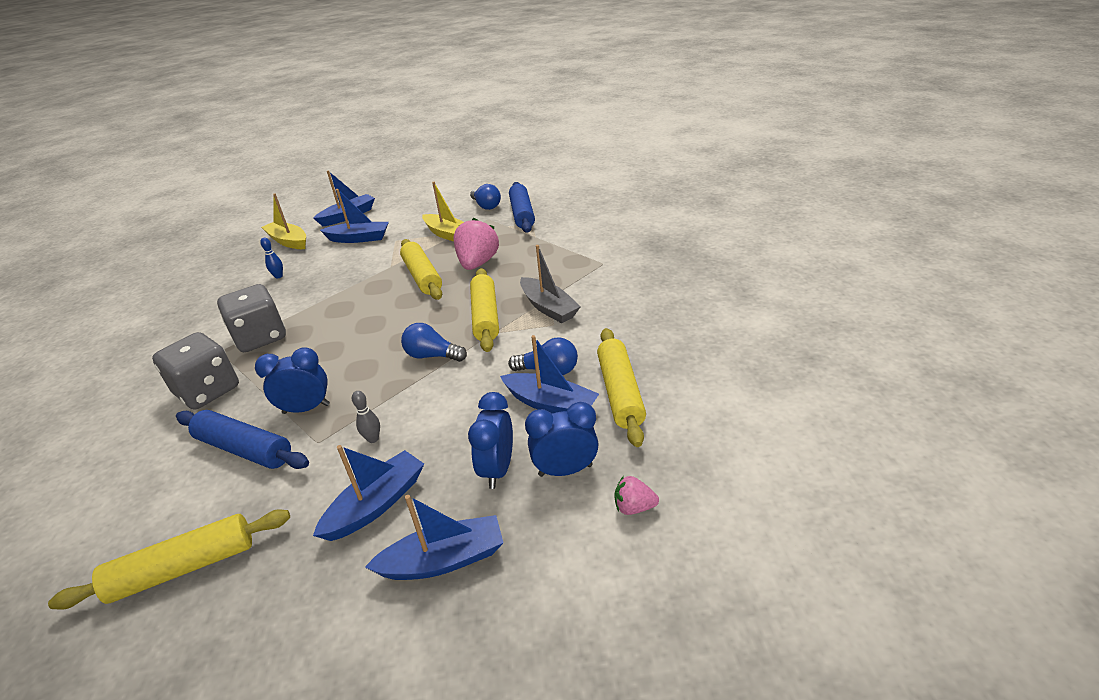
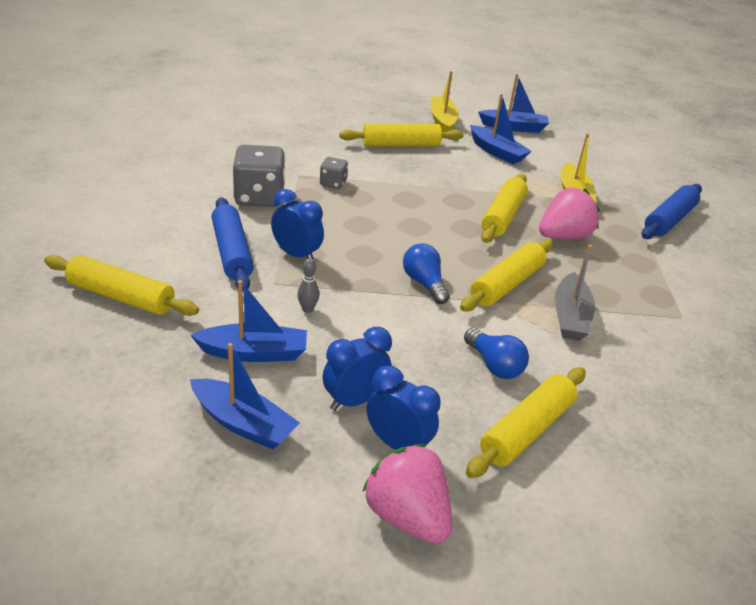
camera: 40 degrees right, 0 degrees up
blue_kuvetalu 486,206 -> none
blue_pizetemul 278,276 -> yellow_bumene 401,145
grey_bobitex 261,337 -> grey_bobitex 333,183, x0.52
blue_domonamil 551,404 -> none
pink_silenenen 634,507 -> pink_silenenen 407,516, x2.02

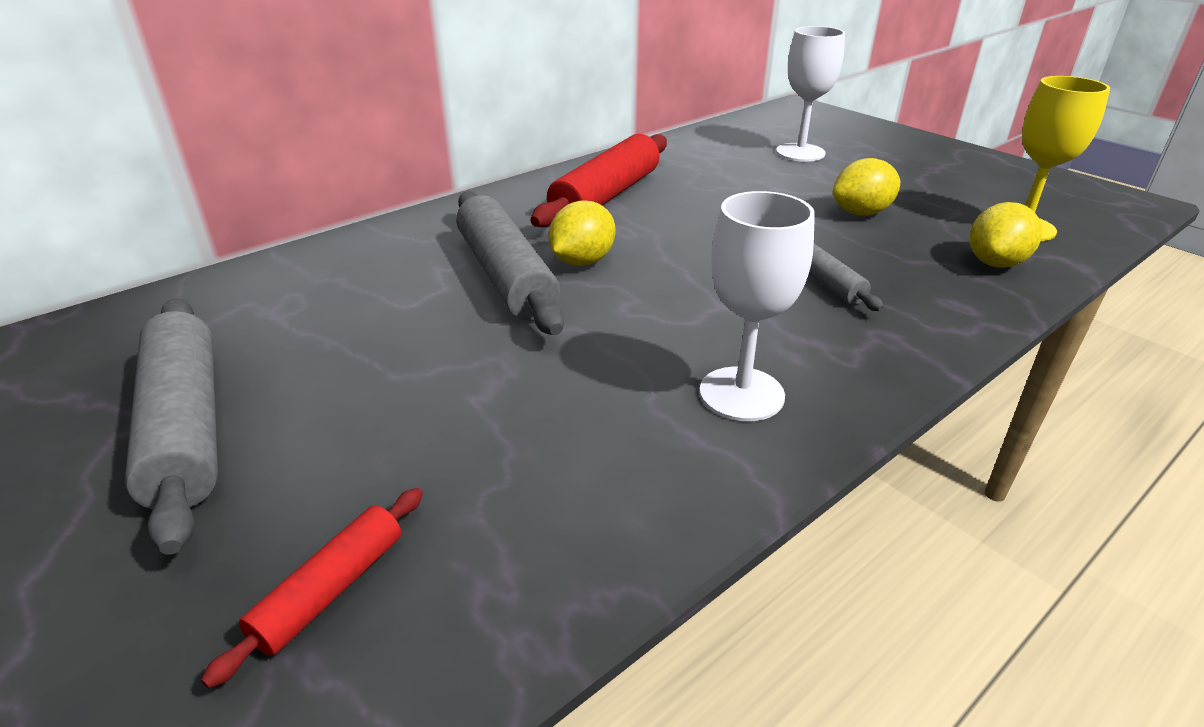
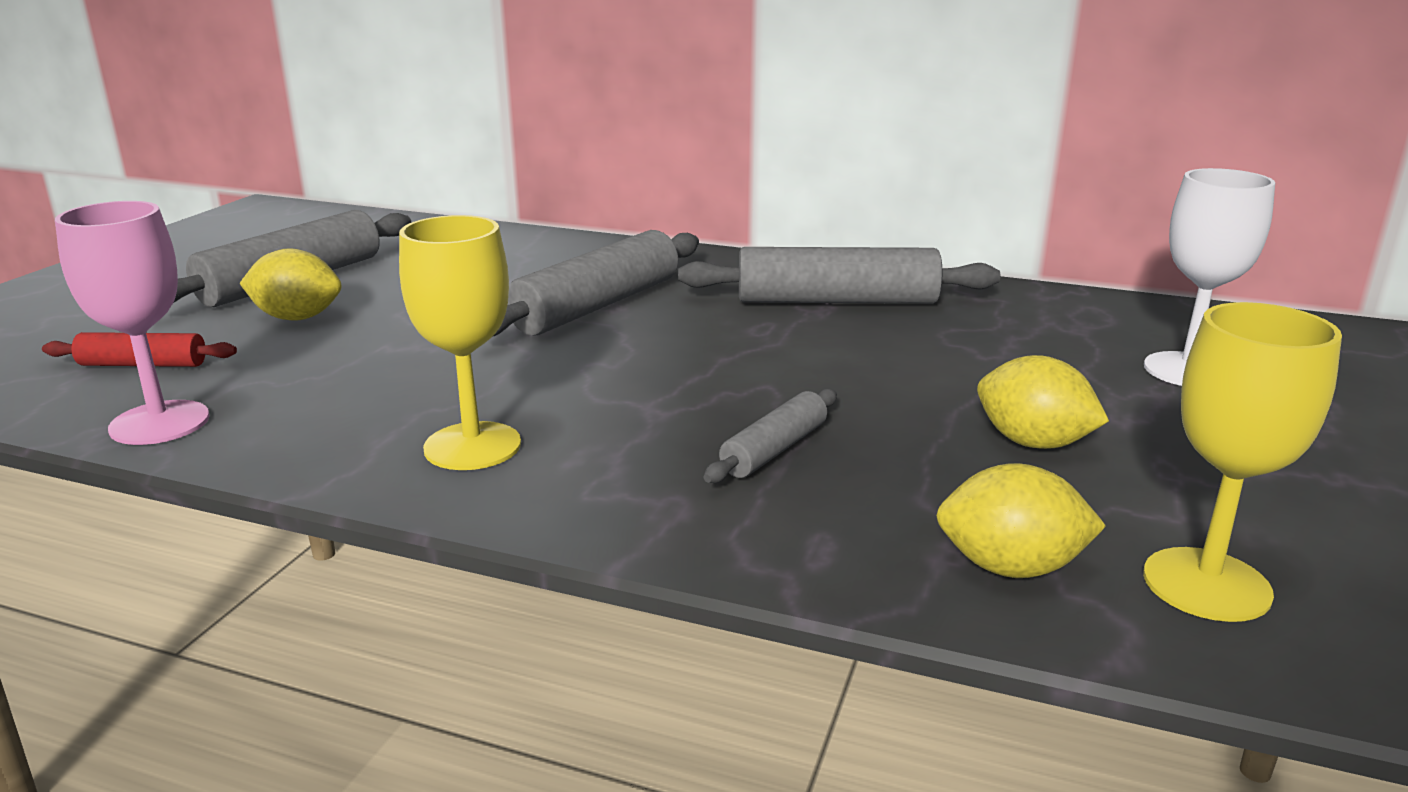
camera: 60 degrees right, 10 degrees down
red_bumene 606,196 -> grey_bumene 836,301
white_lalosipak 741,394 -> yellow_lalosipak 472,446
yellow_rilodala 582,261 -> yellow_rilodala 297,318, shifted
none -> pink_lalosipak 160,423

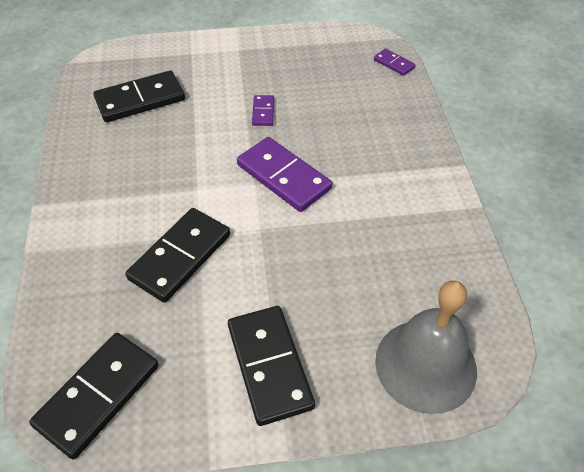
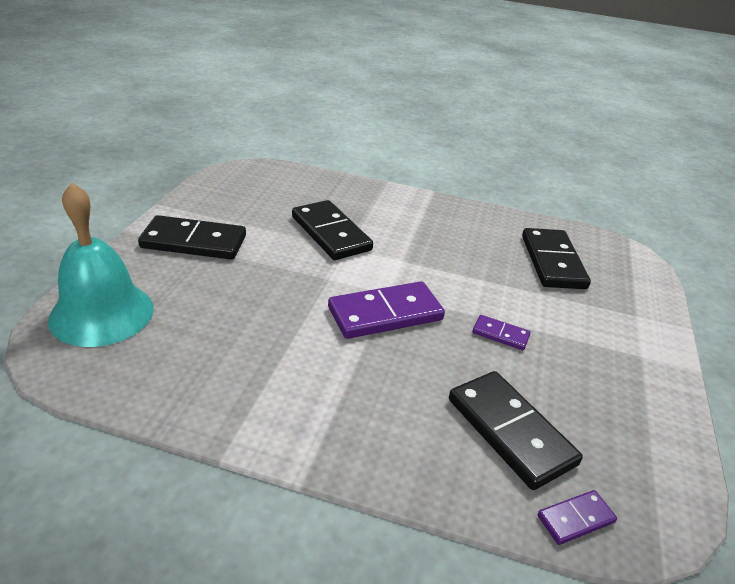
camera: 110 degrees right, 15 degrees down
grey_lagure 425,365 -> turquoise_lagure 102,313
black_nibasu 98,395 -> black_nibasu 510,431, shifted

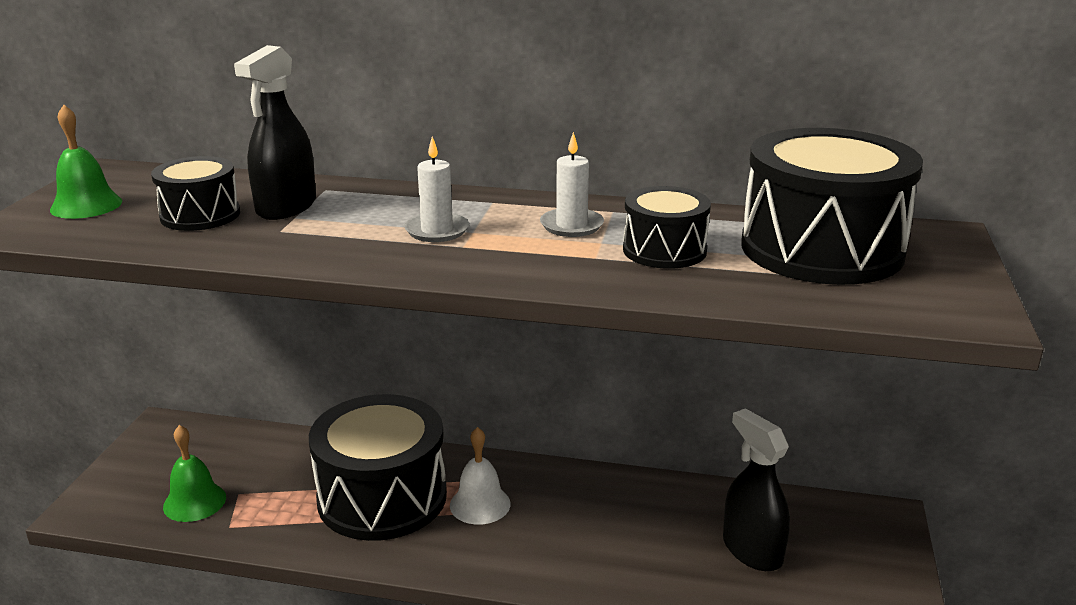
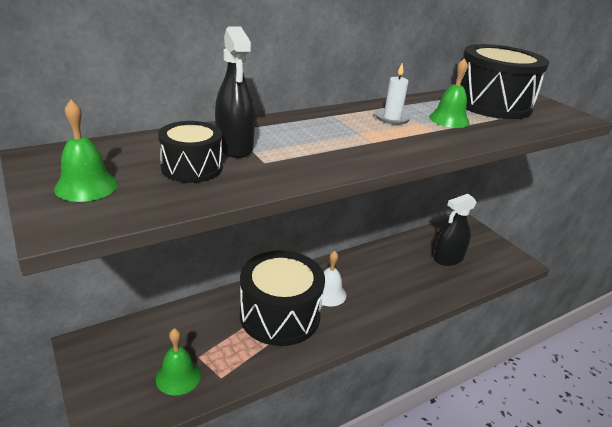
camera: 45 degrees left, 5 degrees up
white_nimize 437,230 -> none
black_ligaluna 664,250 -> green_lagure 449,119
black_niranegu 752,550 -> black_niranegu 448,258, 45 degrees counterclockwise

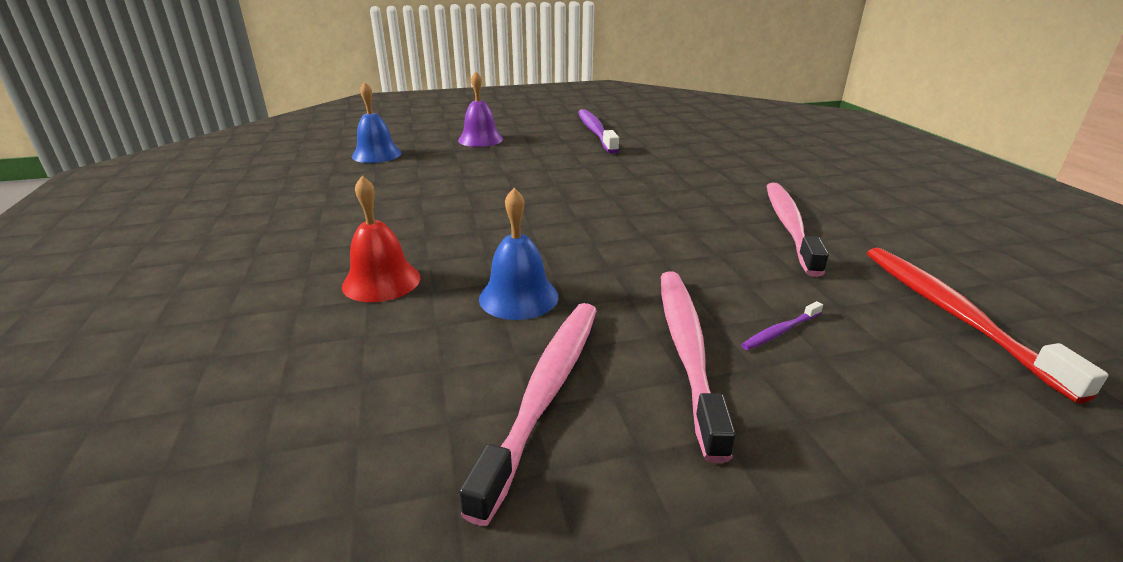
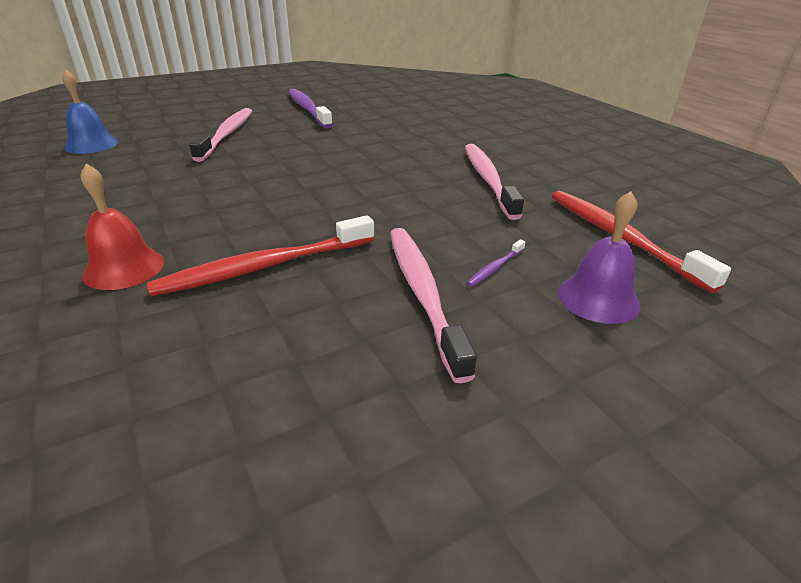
camera: 15 degrees left, 5 degrees up
purple_lagure 480,139 -> purple_lagure 598,298, shifted
blue_lagure 518,297 -> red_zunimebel 265,266
pink_zunimebel 545,392 -> pink_zunimebel 227,134, shifted

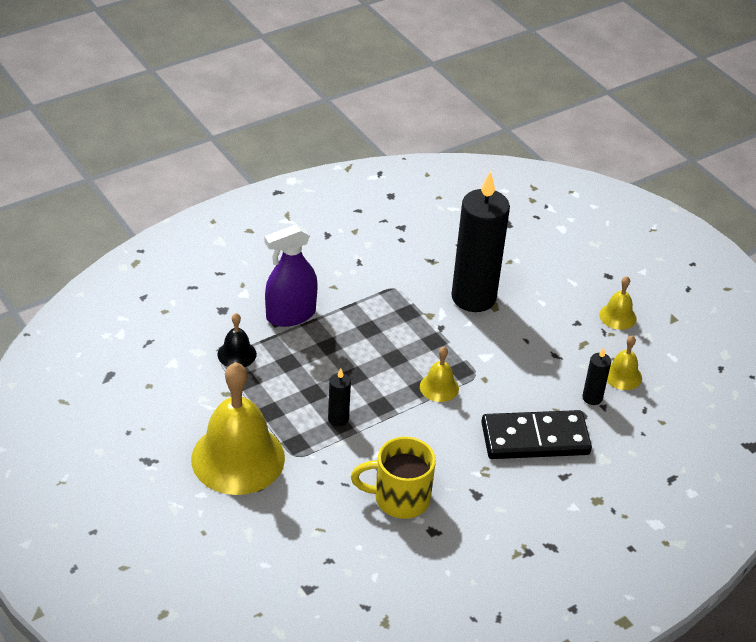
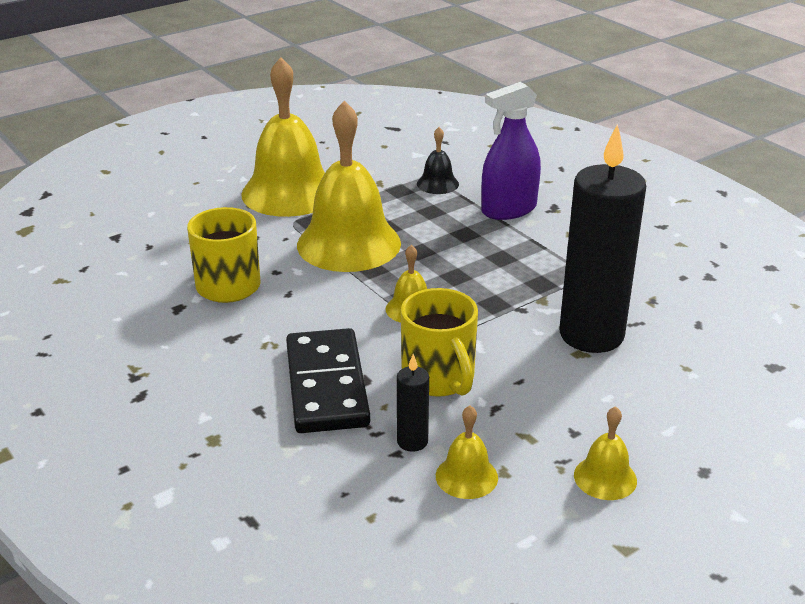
camera: 90 degrees right, 10 degrees down
purple_niranegu 291,315 -> purple_niranegu 509,209, 90 degrees counterclockwise
black_nimize 338,419 -> yellow_lagure 349,244
none -> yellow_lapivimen 439,379

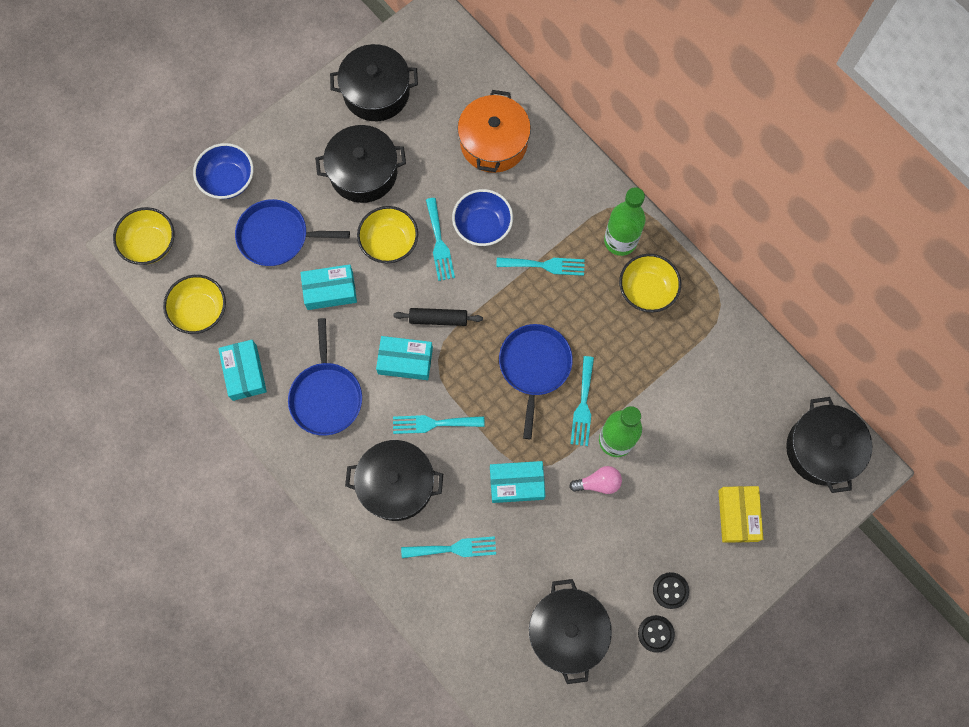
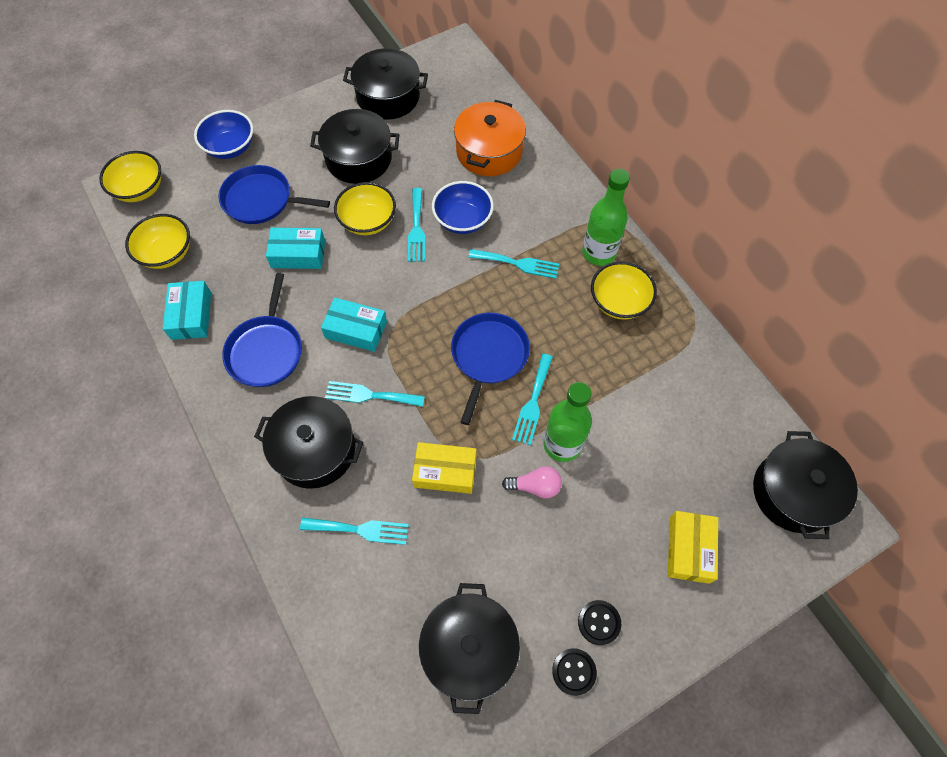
camera: 10 degrees right, 10 degrees down
black_bumene 438,319 -> none
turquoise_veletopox 516,483 -> yellow_veletopox 445,471

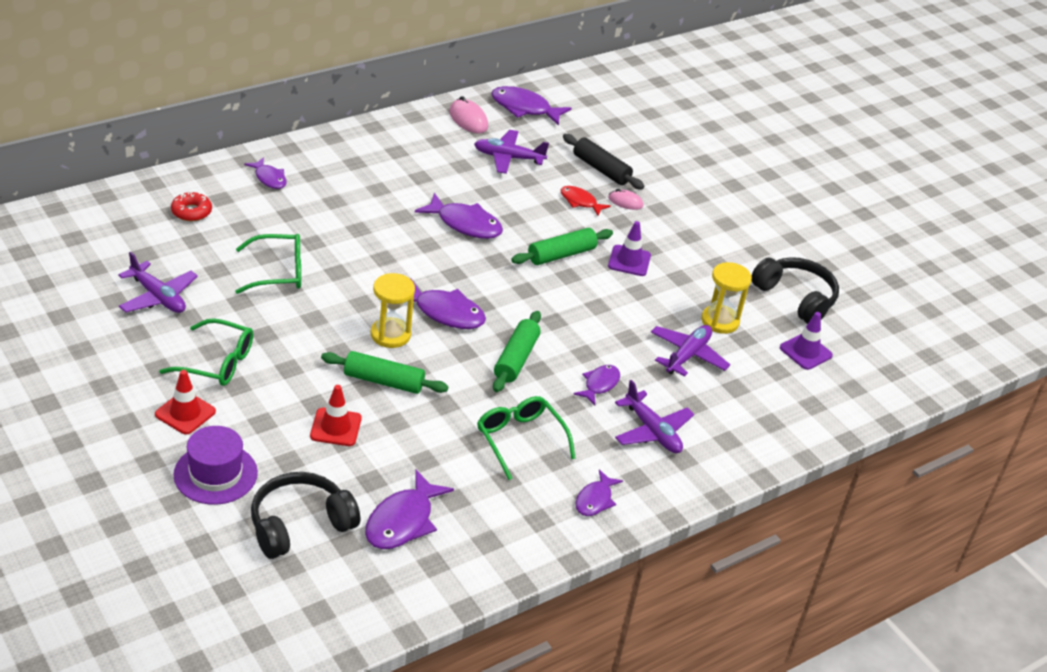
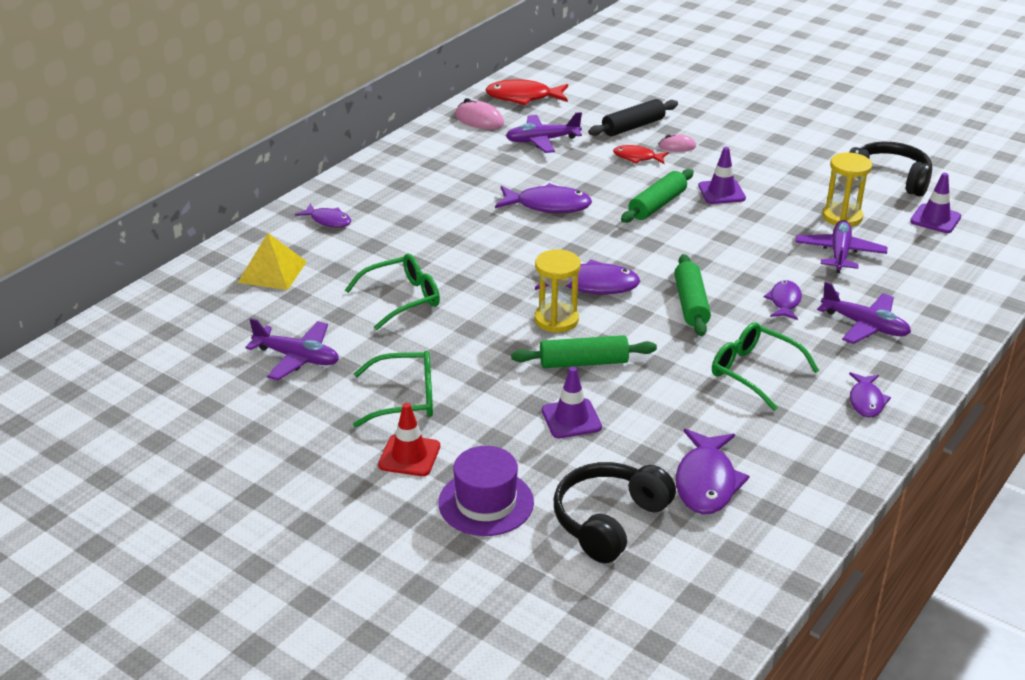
camera: 15 degrees left, 5 degrees down
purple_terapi 524,108 -> red_terapi 523,97
black_bumene 601,169 -> black_bumene 633,127, 60 degrees counterclockwise
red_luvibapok 191,212 -> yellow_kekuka 272,272
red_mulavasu 335,427 -> purple_mulavasu 571,419

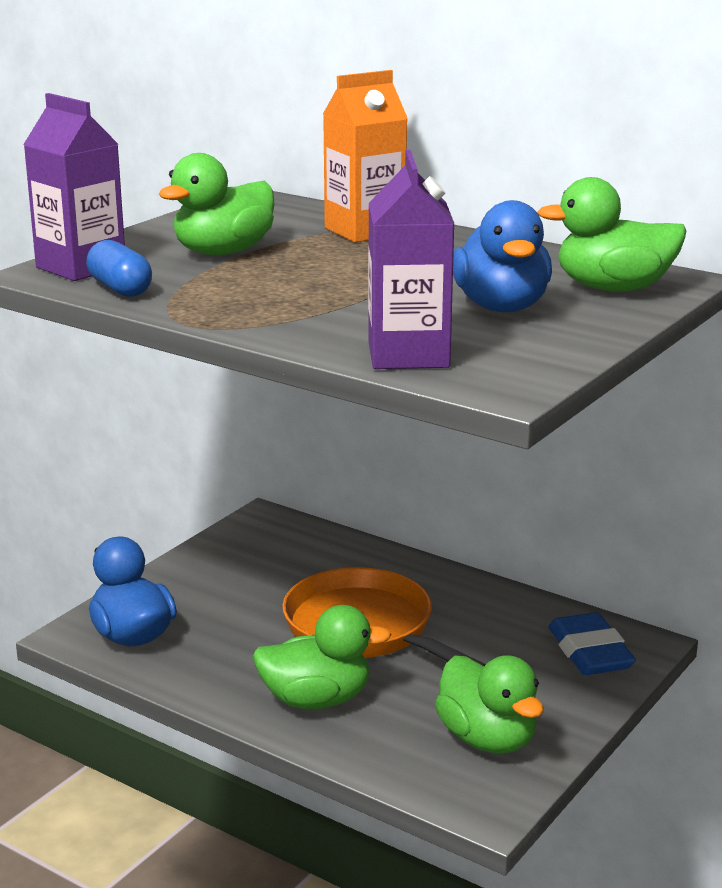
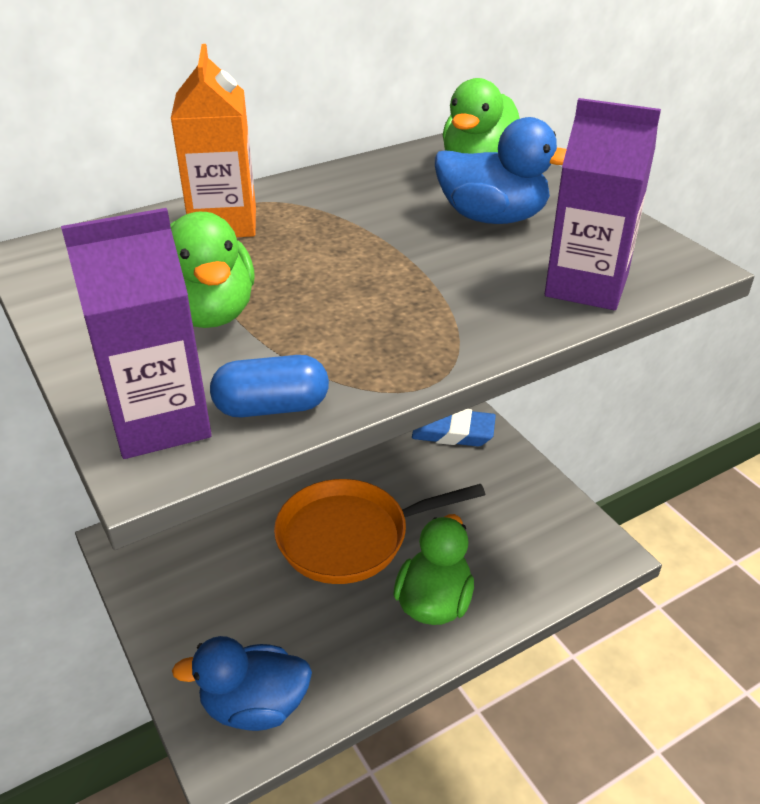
camera: 65 degrees left, 15 degrees up
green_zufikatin 487,739 -> none

